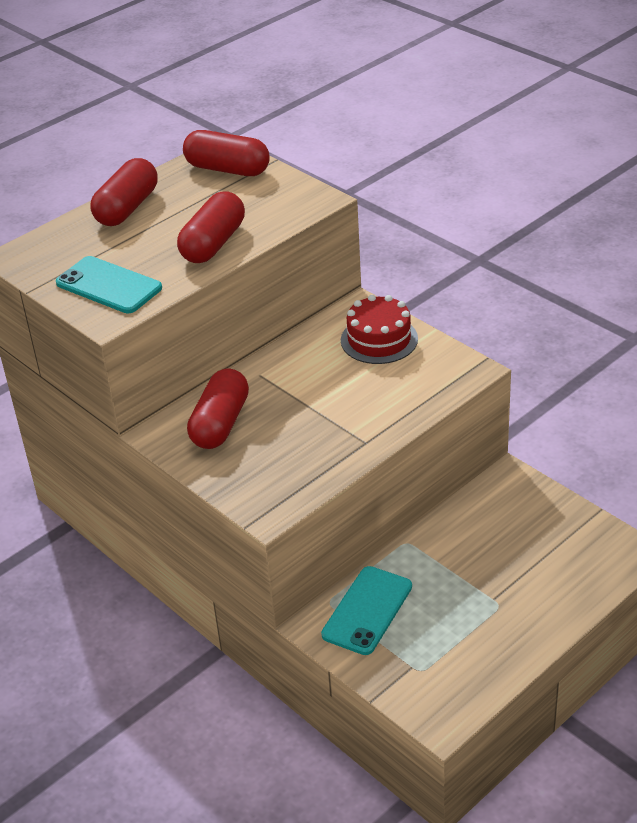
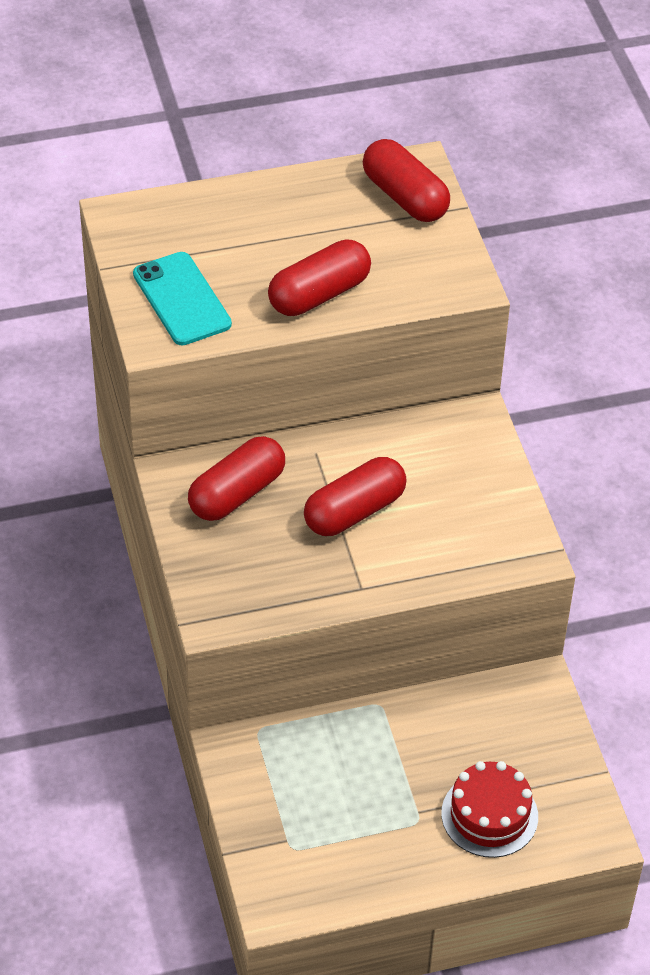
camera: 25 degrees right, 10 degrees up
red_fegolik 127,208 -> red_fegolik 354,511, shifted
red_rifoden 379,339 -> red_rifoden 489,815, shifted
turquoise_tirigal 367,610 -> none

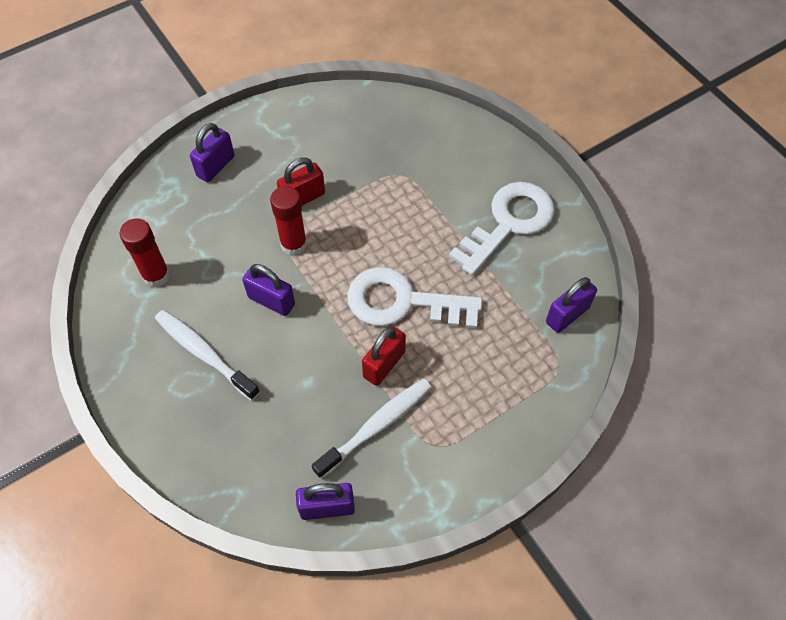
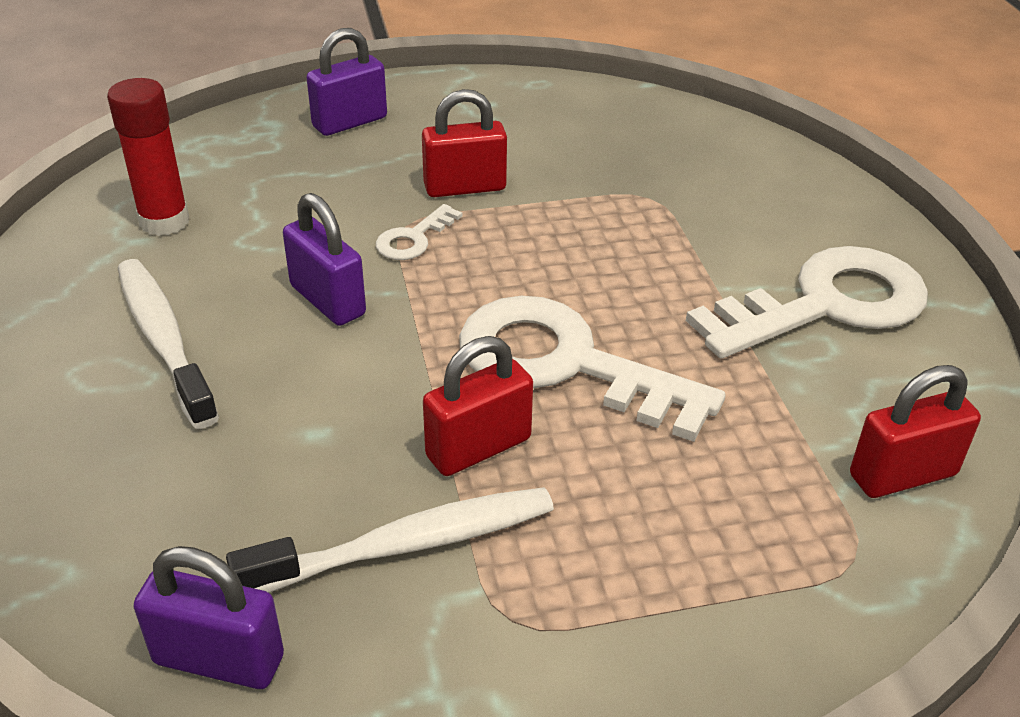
camera: 20 degrees right, 20 degrees down
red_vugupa 294,244 -> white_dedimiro 413,239
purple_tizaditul 567,315 -> red_tizaditul 902,475

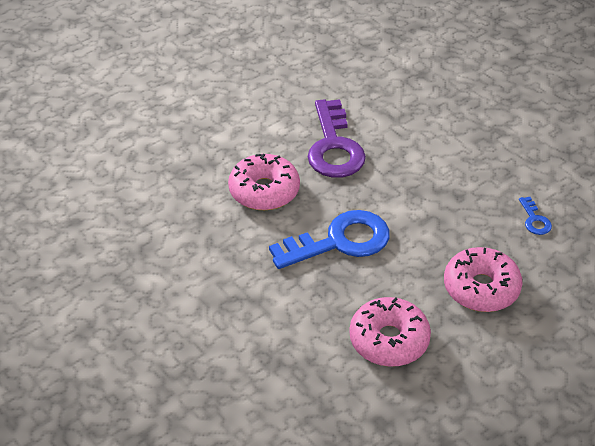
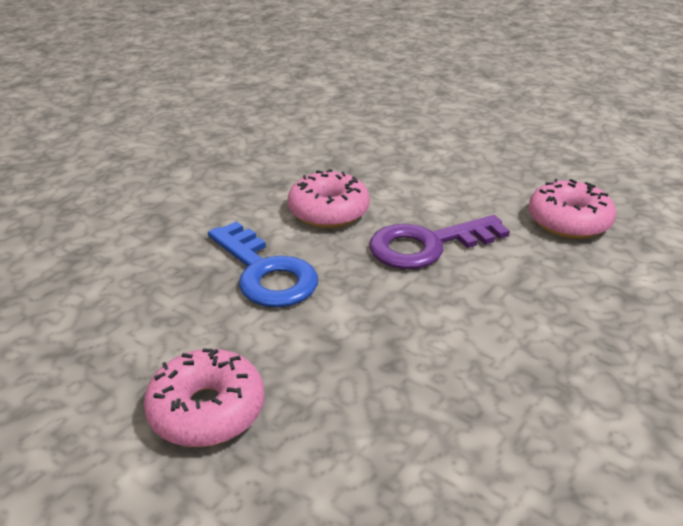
camera: 75 degrees right, 10 degrees down
blue_dedimiro 534,220 -> none
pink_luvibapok 389,340 -> pink_luvibapok 568,221, shifted

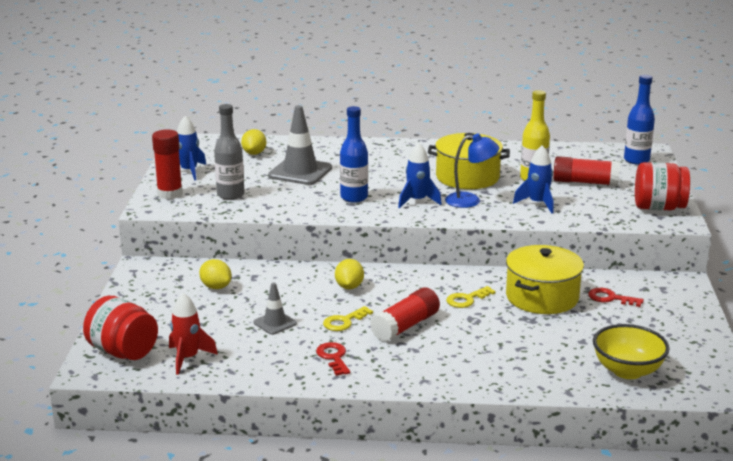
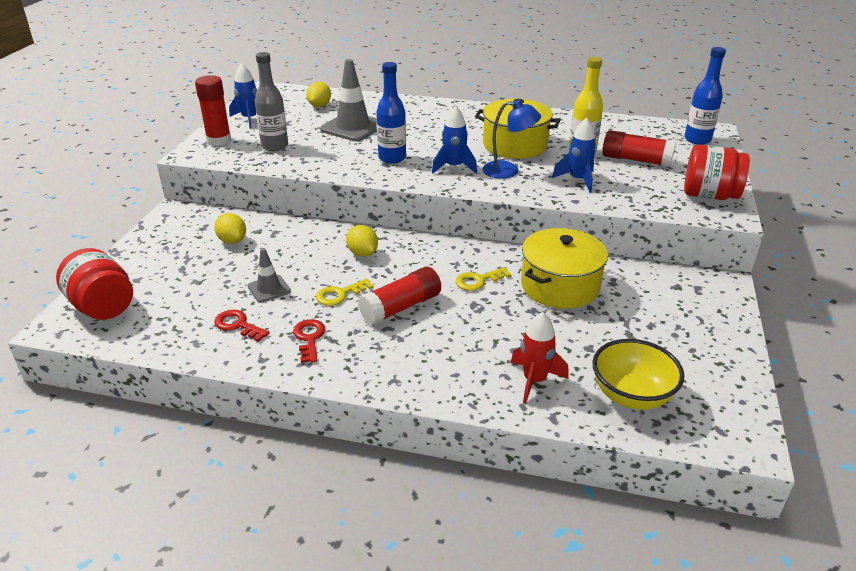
camera: 10 degrees right, 10 degrees up
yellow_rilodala 349,287 -> yellow_rilodala 362,253, 45 degrees counterclockwise
red_dedimiro 610,298 -> red_dedimiro 238,325, shifted
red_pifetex 188,358 -> red_pifetex 534,380, shifted

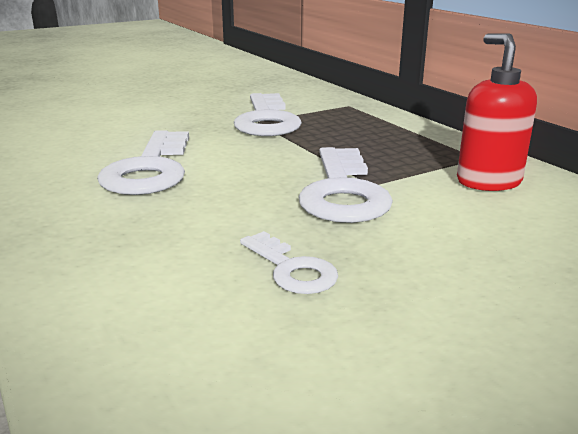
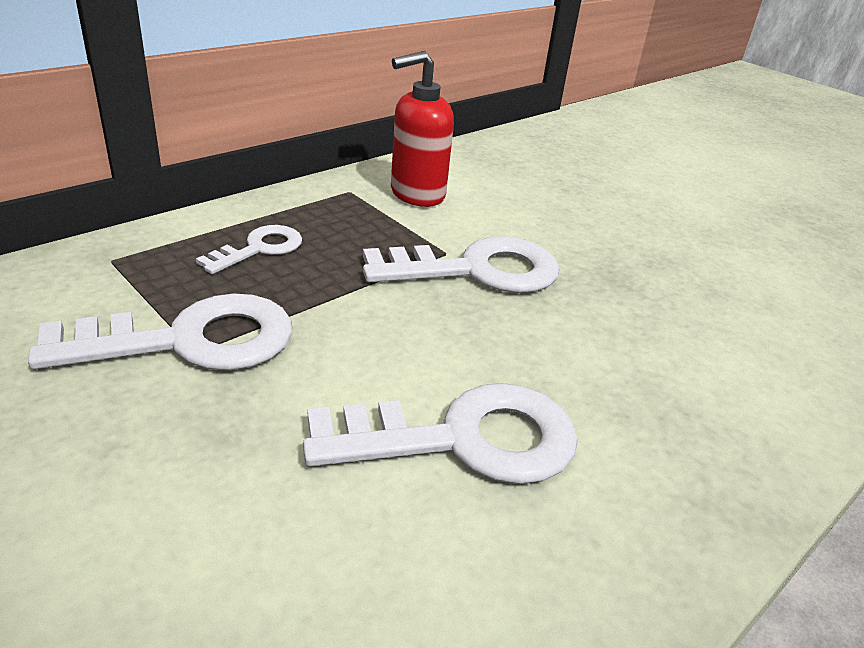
camera: 105 degrees left, 10 degrees up
white_dedimiro 292,269 -> white_dedimiro 259,249, shifted

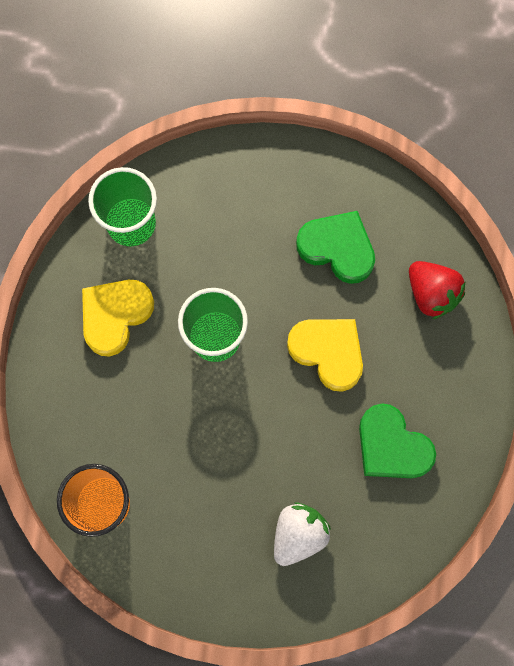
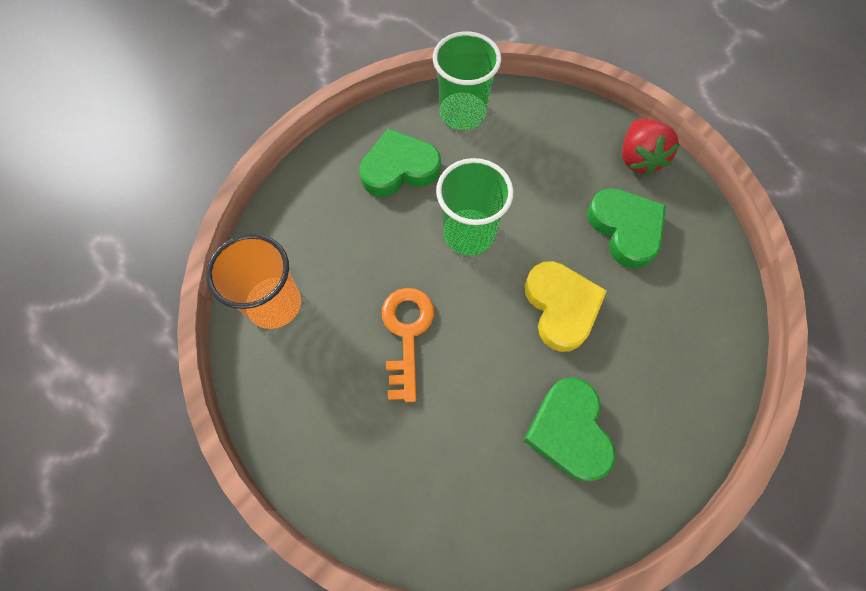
camera: 35 degrees right, 10 degrees down
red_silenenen 432,293 -> red_silenenen 638,158, shifted
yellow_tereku 115,316 -> green_tereku 399,168
white_silenenen 298,534 -> none
none -> orange_dedimiro 406,334

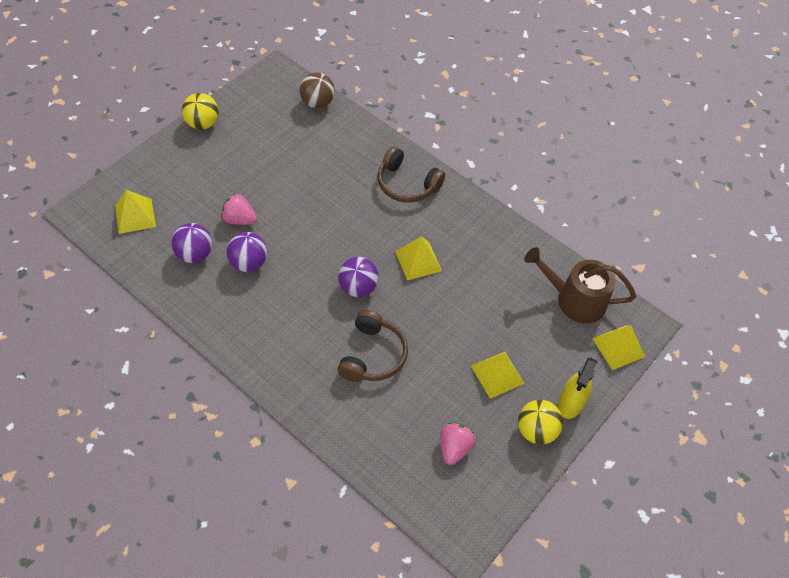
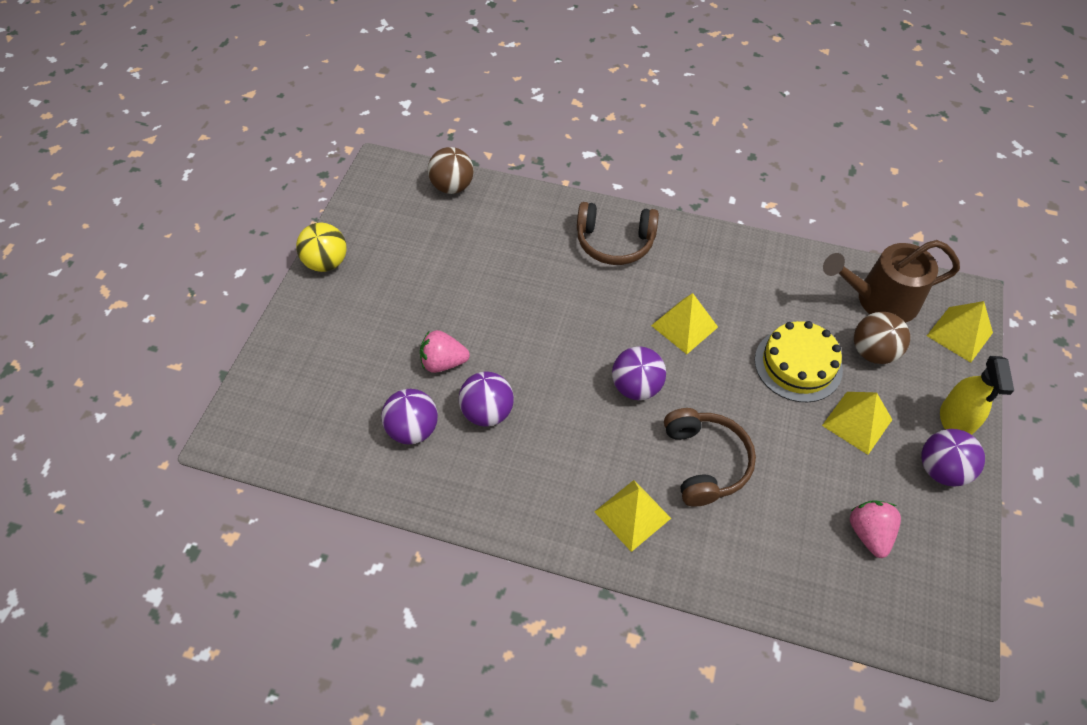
camera: 20 degrees left, 0 degrees up
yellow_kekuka 135,216 -> yellow_kekuka 632,515, shifted
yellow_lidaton 536,430 -> purple_lidaton 941,470
none -> brown_lidaton 873,352
none -> yellow_rifoden 798,364

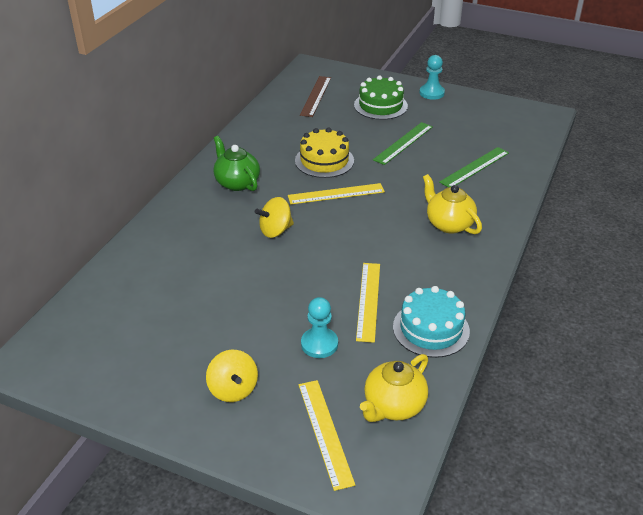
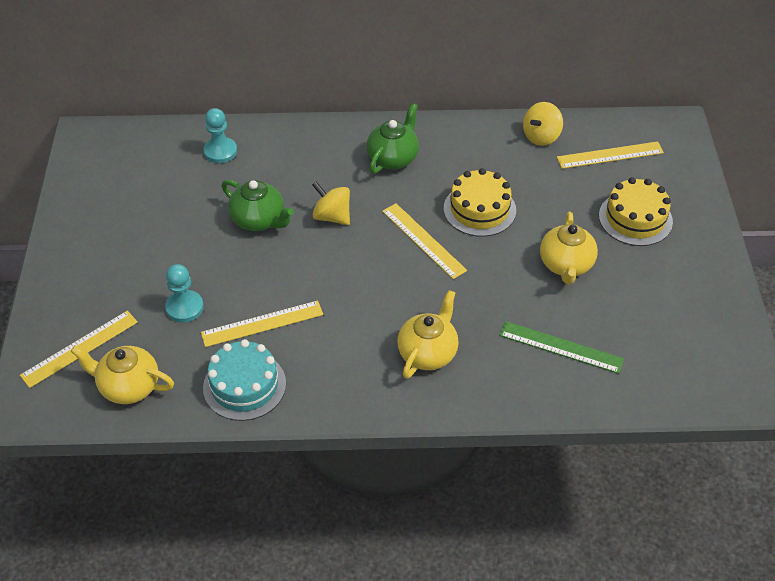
camera: 65 degrees right, 10 degrees up
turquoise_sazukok 431,93 -> turquoise_sazukok 220,151, shifted
green_rifoden 380,105 -> yellow_rifoden 635,218
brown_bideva 316,96 -> yellow_bideva 610,155
green_bideva 403,143 -> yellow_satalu 566,265
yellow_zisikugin 233,389 -> yellow_zisikugin 541,136, shifted
none -> green_satalu 259,220

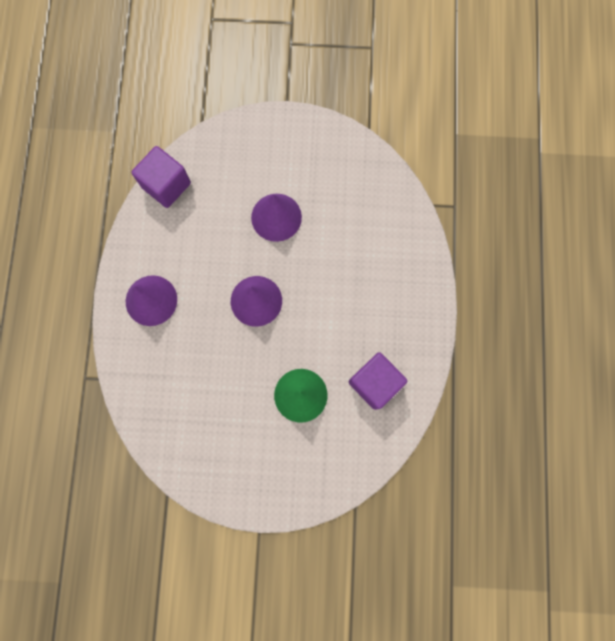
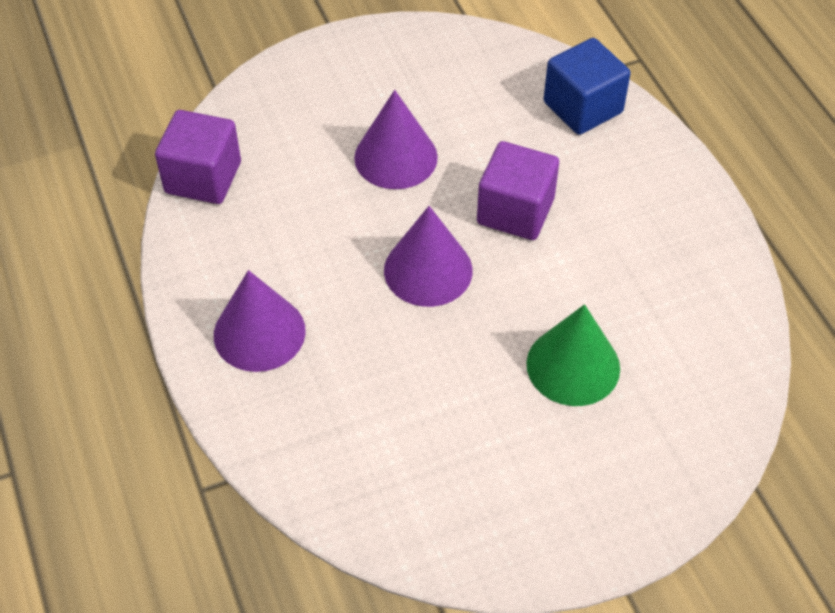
camera: 25 degrees left, 25 degrees down
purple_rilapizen 374,382 -> purple_rilapizen 515,211, shifted
none -> blue_rilapizen 583,107

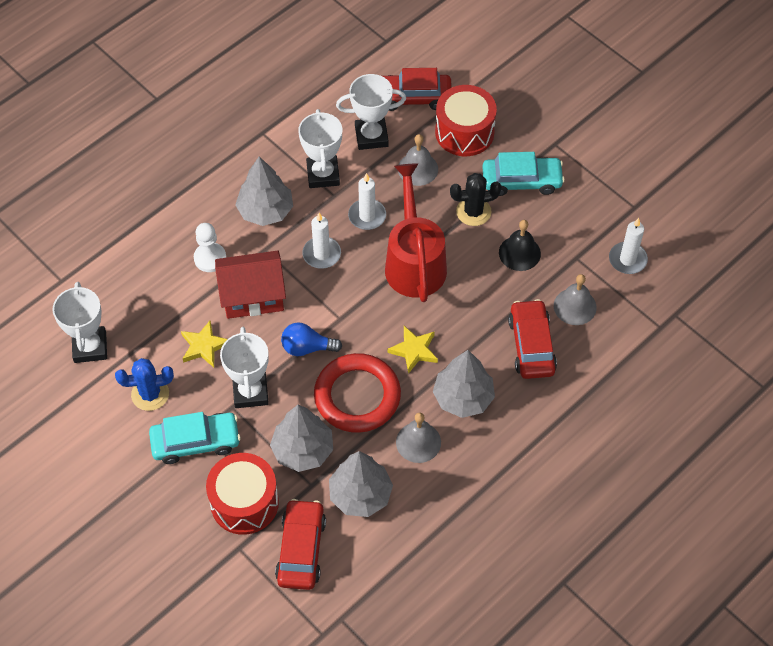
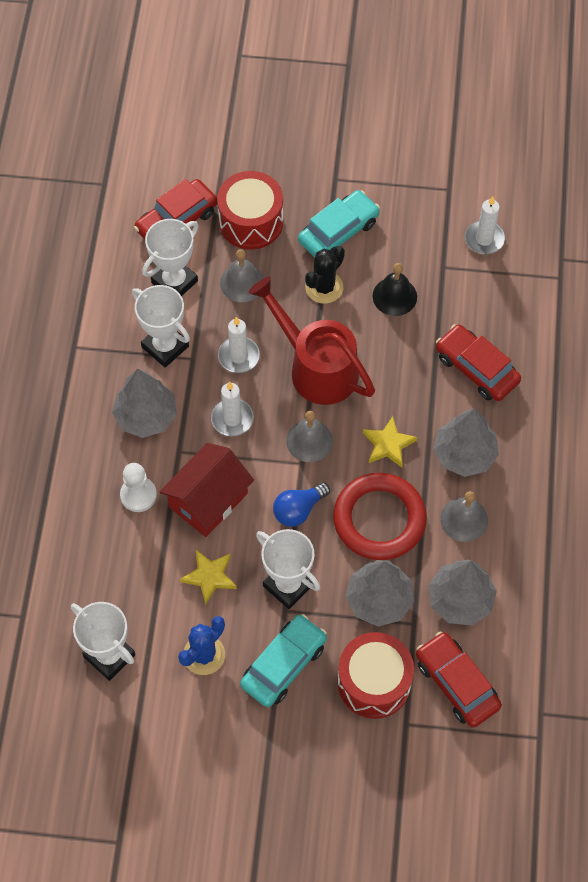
camera: 40 degrees left, 5 degrees up
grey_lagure 575,306 -> grey_lagure 309,441, shifted

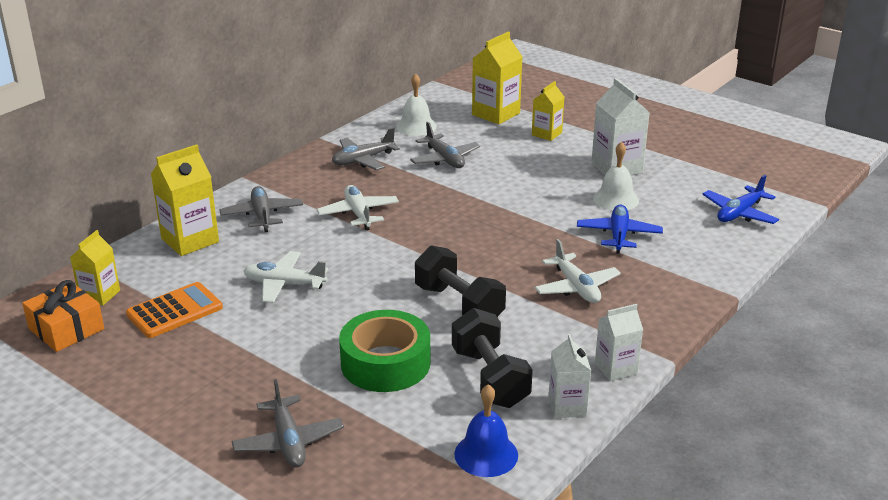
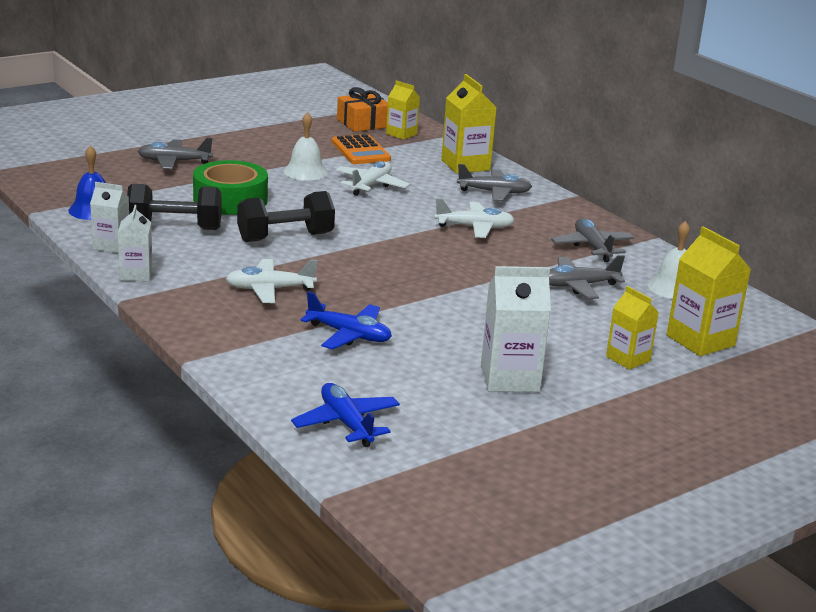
camera: 105 degrees right, 5 degrees down
white_lagure 616,199 -> white_lagure 305,171, shifted

